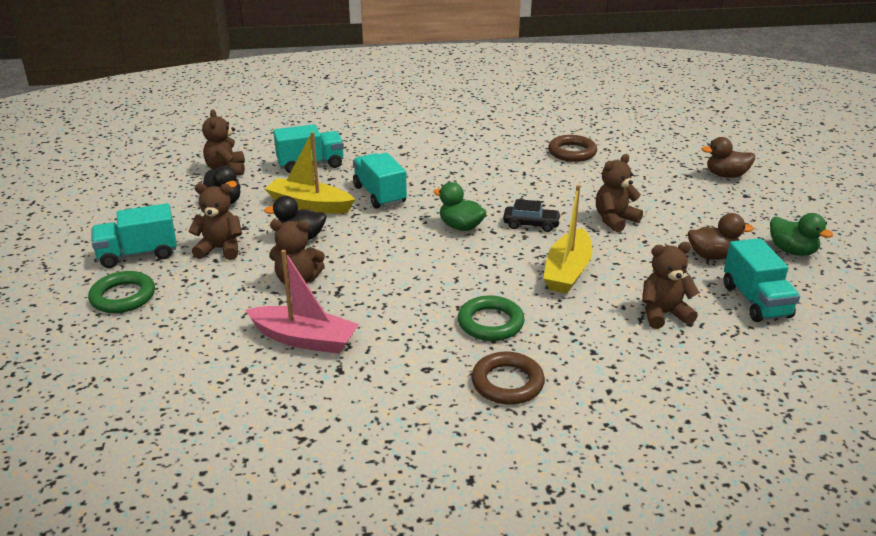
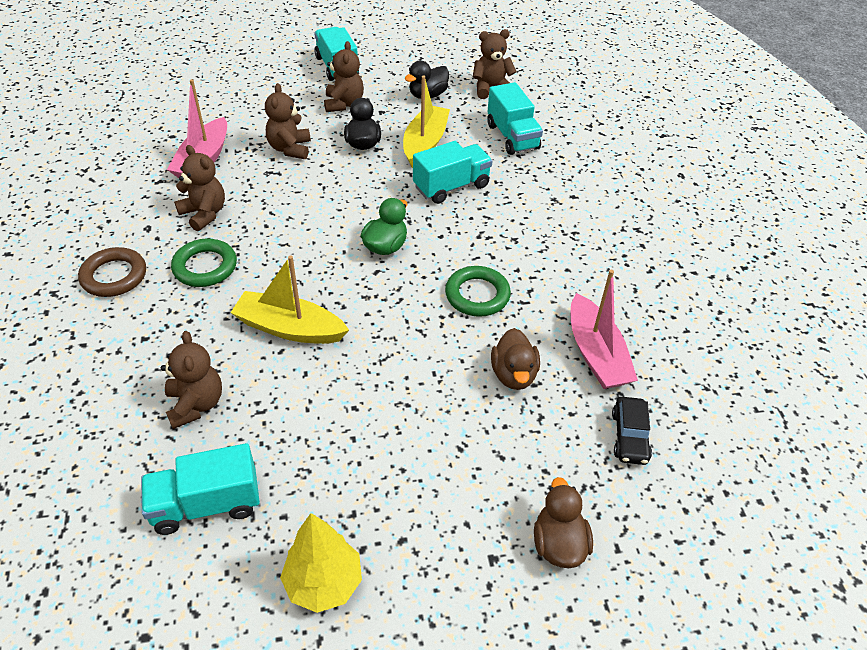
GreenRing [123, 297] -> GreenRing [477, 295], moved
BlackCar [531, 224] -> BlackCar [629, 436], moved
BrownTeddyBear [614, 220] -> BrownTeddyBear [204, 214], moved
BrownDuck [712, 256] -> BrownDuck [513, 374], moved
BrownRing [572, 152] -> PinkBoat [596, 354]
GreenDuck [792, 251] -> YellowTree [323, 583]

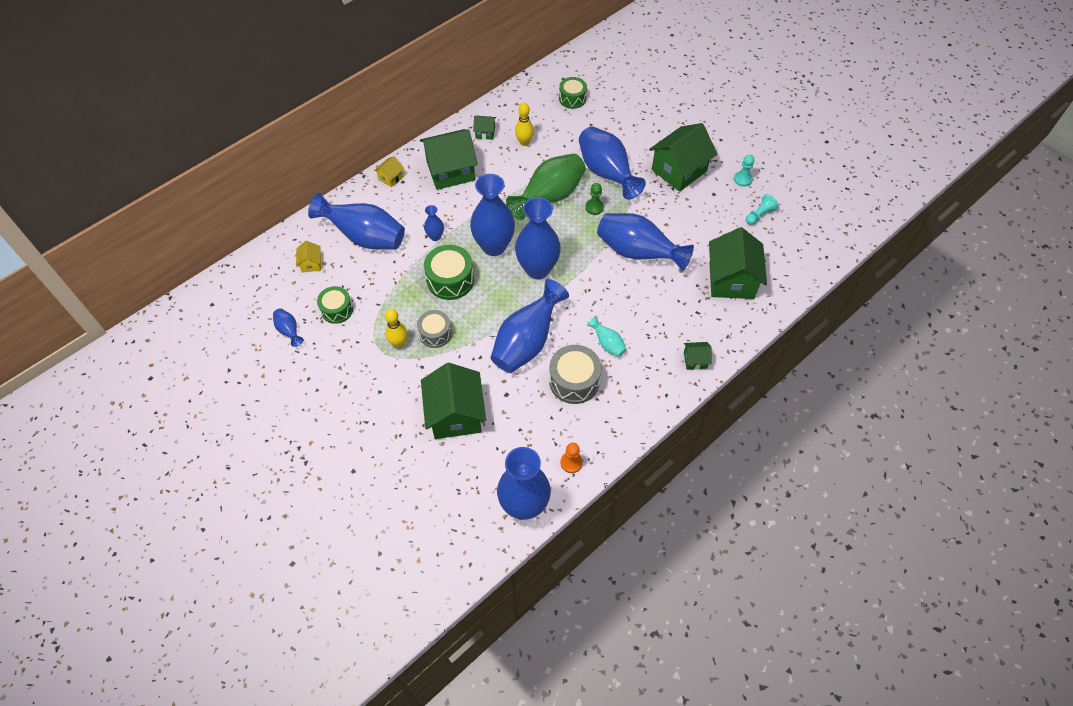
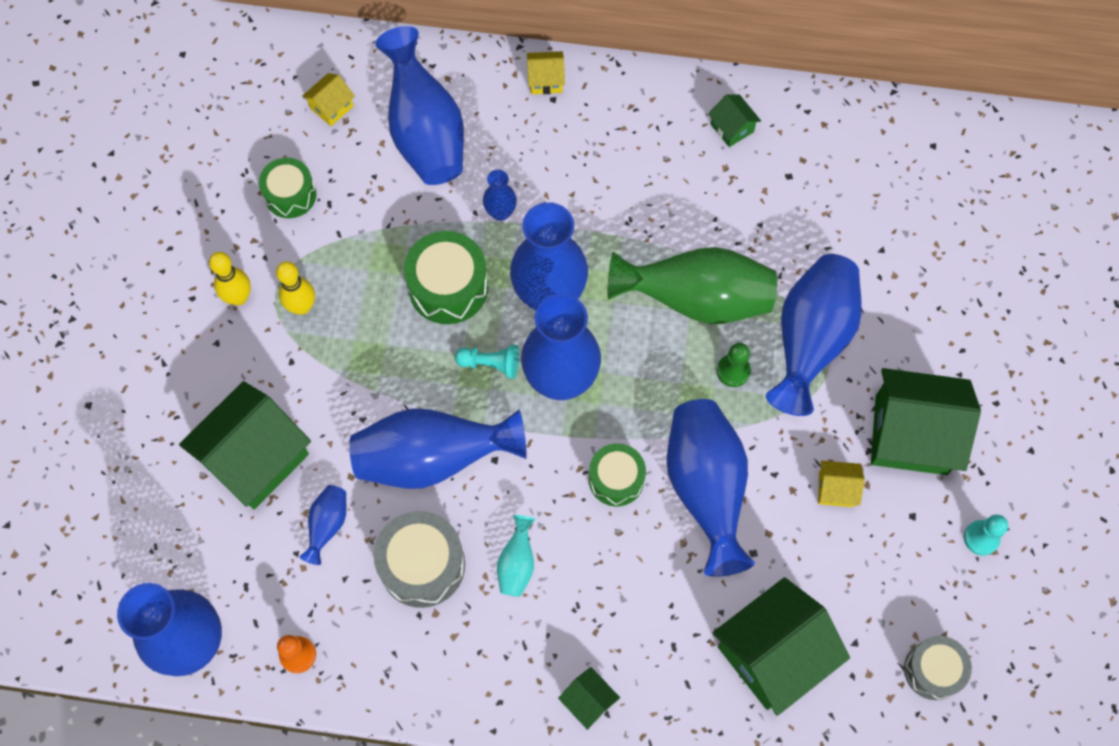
GreenHouse [450, 171] -> none
none -> YellowHouse [835, 489]
BlueVase [289, 331] -> BlueVase [328, 525], moved
GreyDrum [435, 333] -> GreyDrum [933, 670], moved
YellowBowlingPin [524, 142] -> YellowBowlingPin [239, 297], moved
GreenDrum [572, 98] -> GreenDrum [616, 479], moved
TurquoisePawn [759, 215] -> TurquoisePawn [490, 364], moved

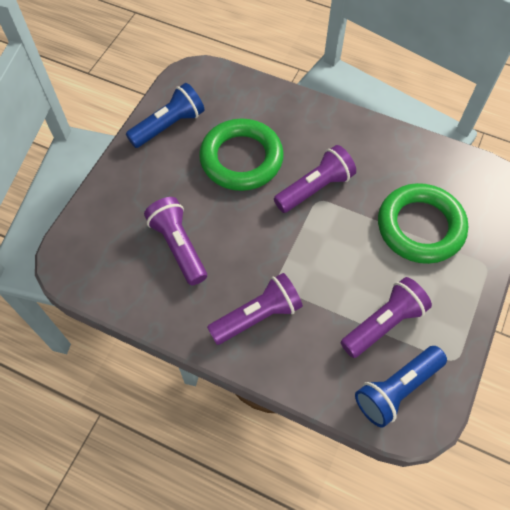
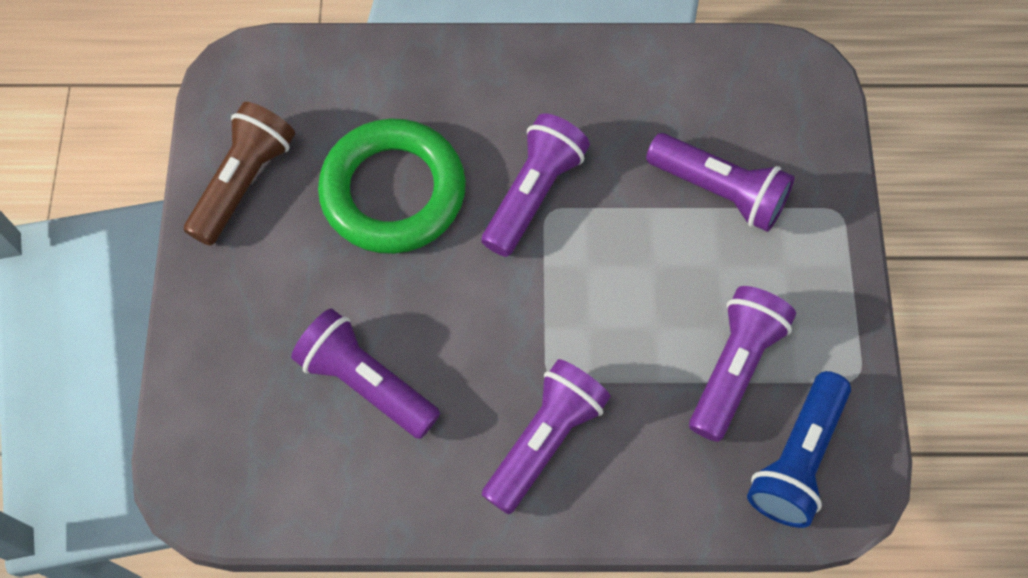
GreenRing [420, 227] -> PurpleFlashlight [719, 191]
BlueFlashlight [169, 126] -> BrownFlashlight [243, 182]

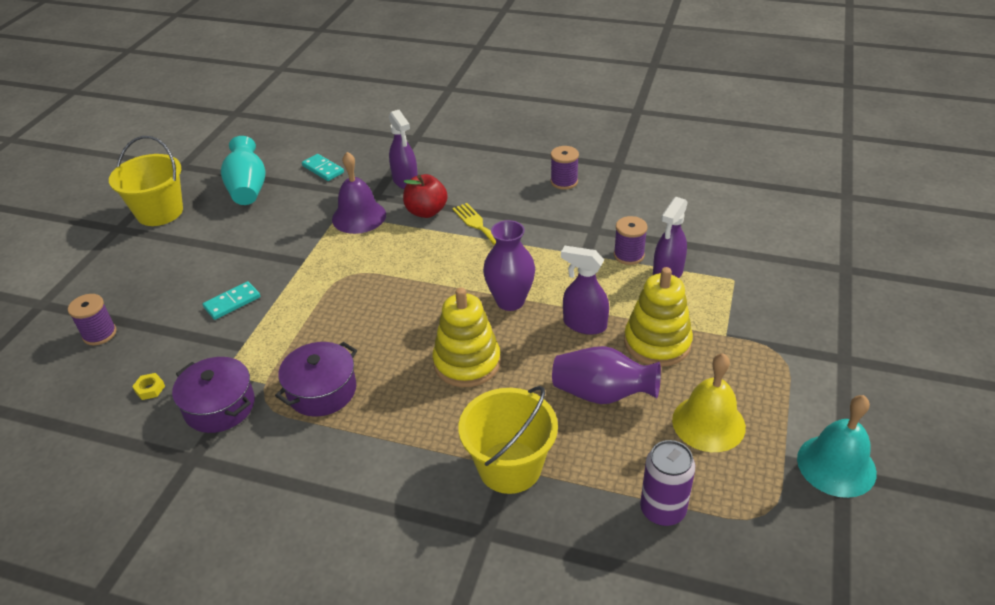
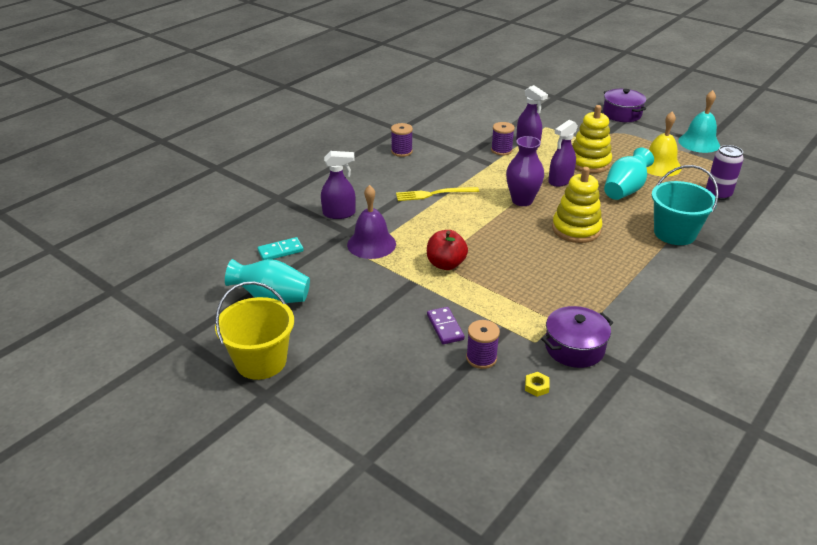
PurpleSpool [99, 334] -> PurpleSpool [481, 358], moved
PurplePot [322, 391] -> PurplePot [621, 114], moved
RedApple [426, 211] -> RedApple [446, 264], moved
TurquoiseDomino [232, 302] -> PurpleDomino [445, 327]
YellowBucket [509, 467] -> TurquoiseBucket [674, 233]
PurpleVase [602, 394] -> TurquoiseVase [625, 190]

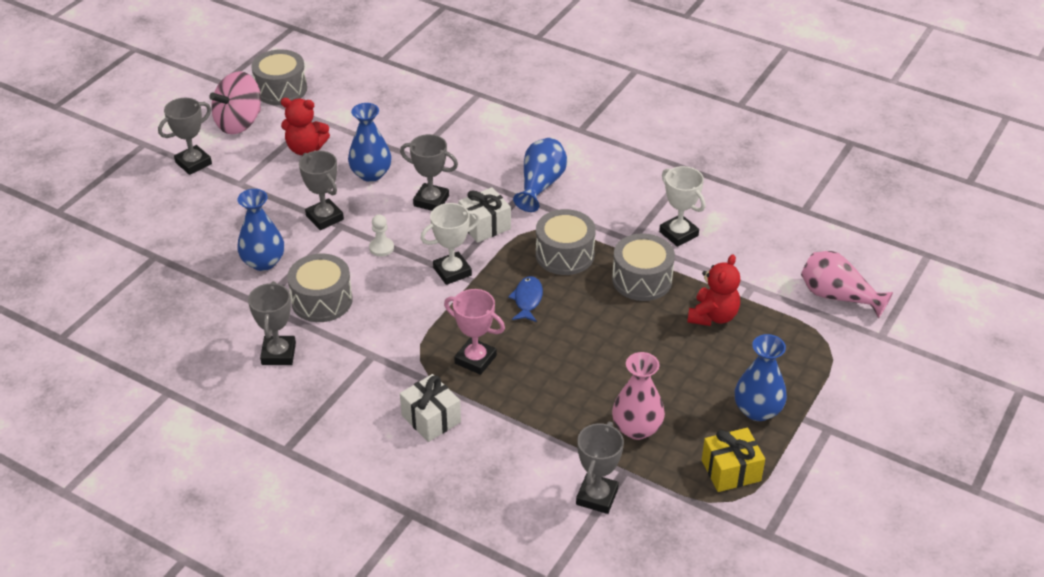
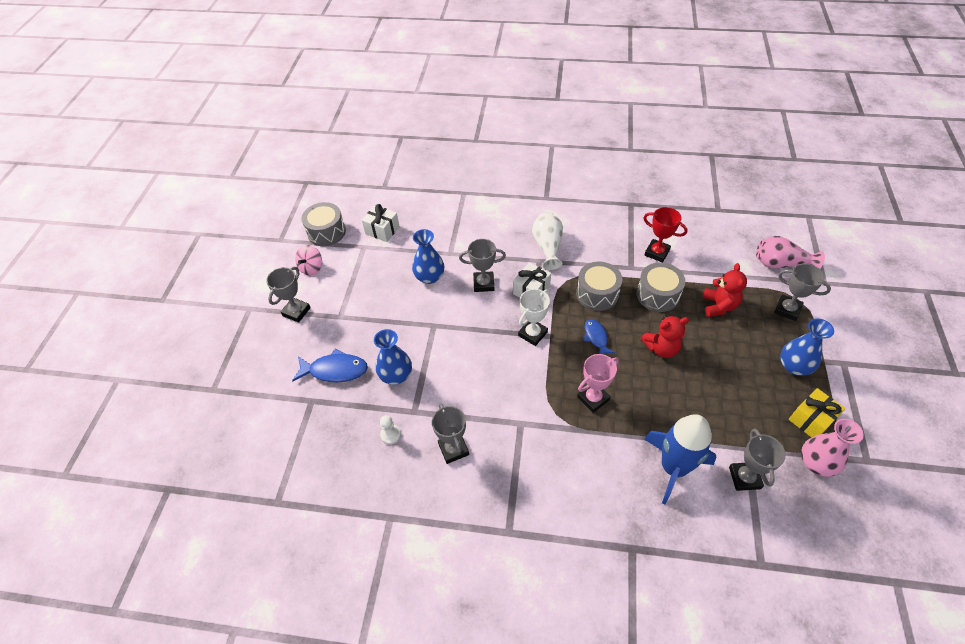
GreyDrum [322, 300] -> none
none -> BlueFish [335, 370]
none -> BlueRocket [673, 467]
RedTeddyBear [305, 148] -> RedTeddyBear [661, 348], moved
GreyTrophy [325, 218] -> GreyTrophy [787, 309], moved
WhitePawn [381, 248] -> WhitePawn [390, 434], moved
WhiteGift [431, 419] -> WhiteGift [382, 230], moved
PinkVase [636, 428] -> PinkVase [816, 463], moved
BlueVase [540, 185] -> WhiteVase [547, 247]
WhiteTrophy [678, 234] -> RedTrophy [657, 252]
PinkTrophy [475, 359] -> PinkTrophy [593, 398], 45 degrees counterclockwise
PinkSpinningTop [239, 123] -> PinkSpinningTop [311, 268], x0.64

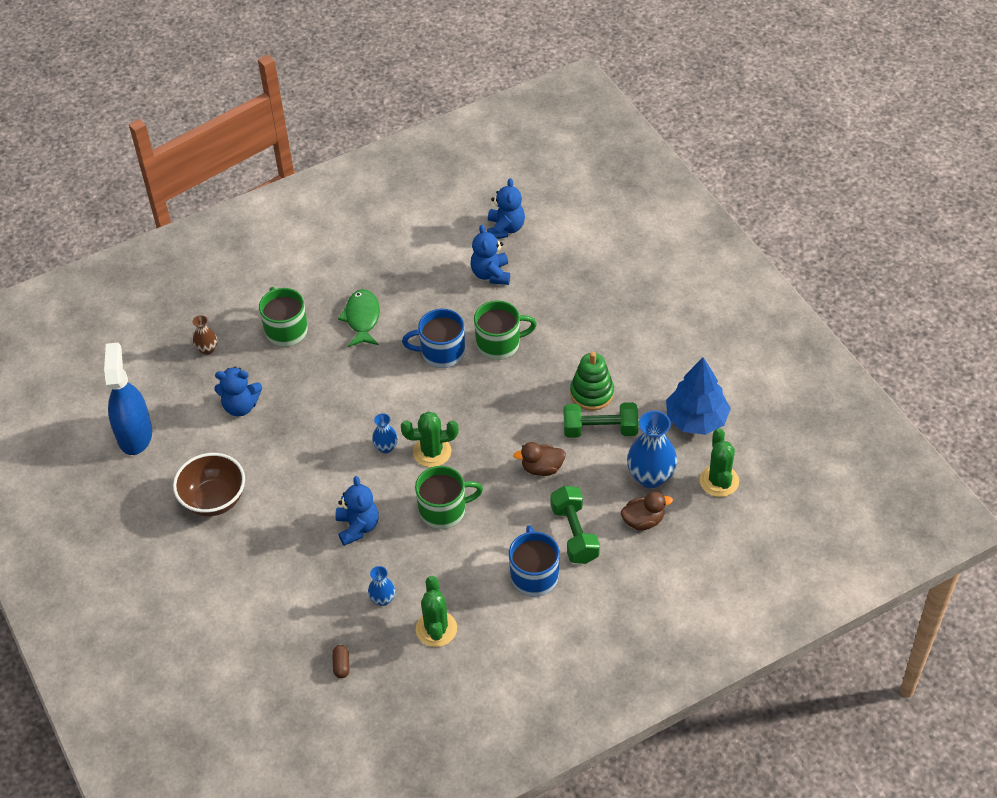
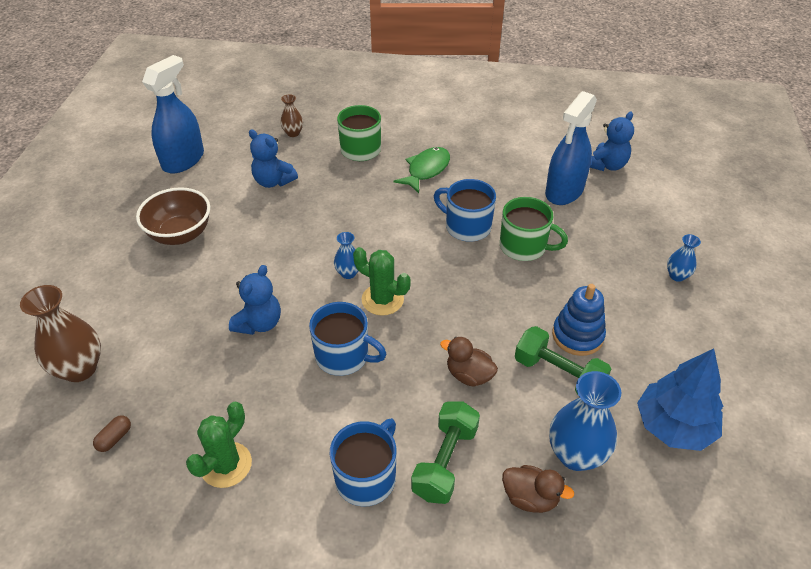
GreenCactus [719, 481] -> none
none -> BrownVase [80, 369]
BlueVase [382, 599] -> BlueVase [677, 276], moved
BlueTeddyBear [491, 274] -> BlueSprayBottle [564, 191]
GreenMug [444, 510] -> BlueMug [343, 356]
GreenStackingToy [592, 393] -> BlueStackingToy [577, 335]

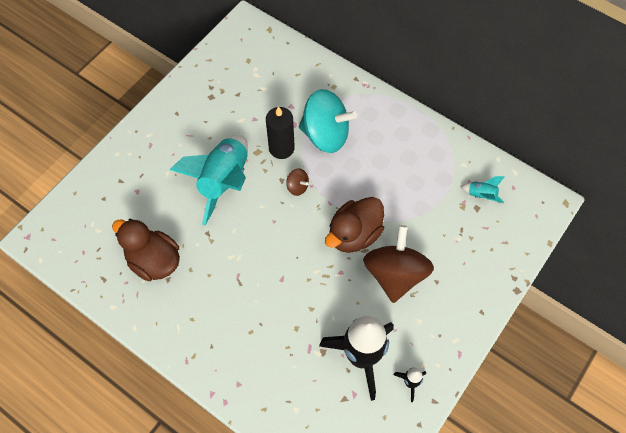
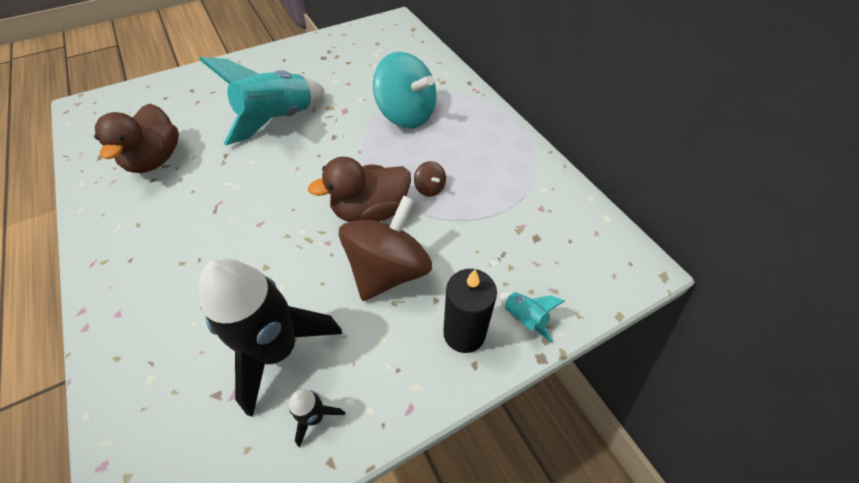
BlackCandle [281, 148] -> BlackCandle [464, 333], moved
BrownSpinningTop [297, 187] -> BrownSpinningTop [430, 188], moved
TurquoiseRocket [481, 195] -> TurquoiseRocket [524, 318], moved
BrownDuck [154, 261] -> BrownDuck [156, 159], 150 degrees counterclockwise

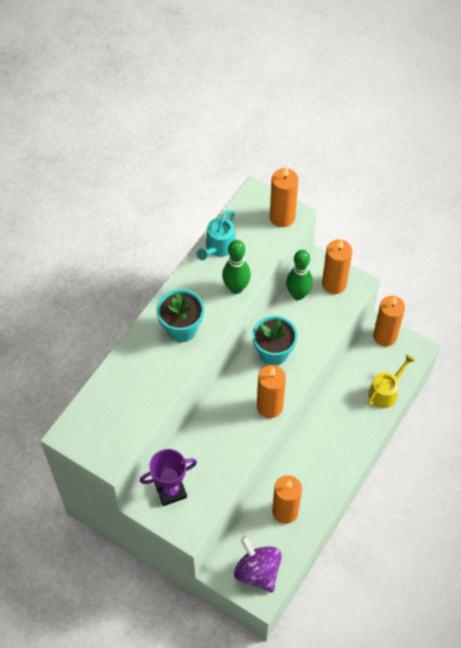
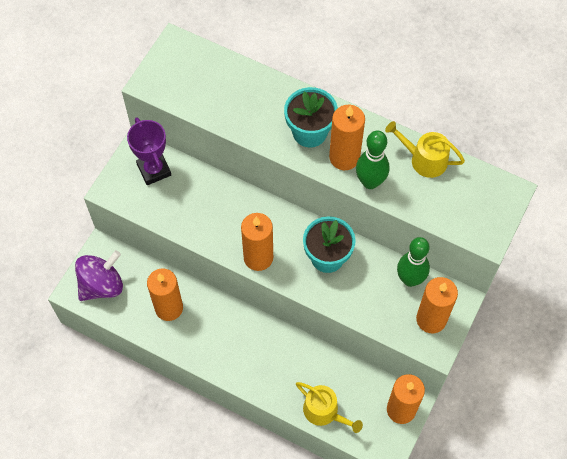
OrangeCandle [282, 217] -> OrangeCandle [344, 157], moved
TurquoiseWateringCan [218, 247] -> YellowWateringCan [424, 159]

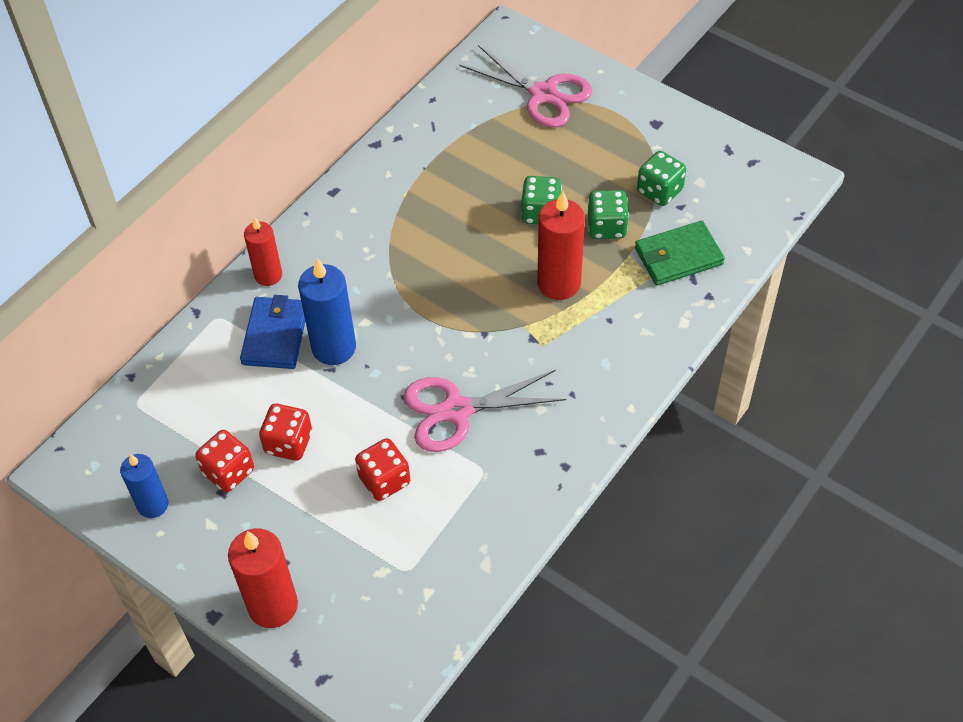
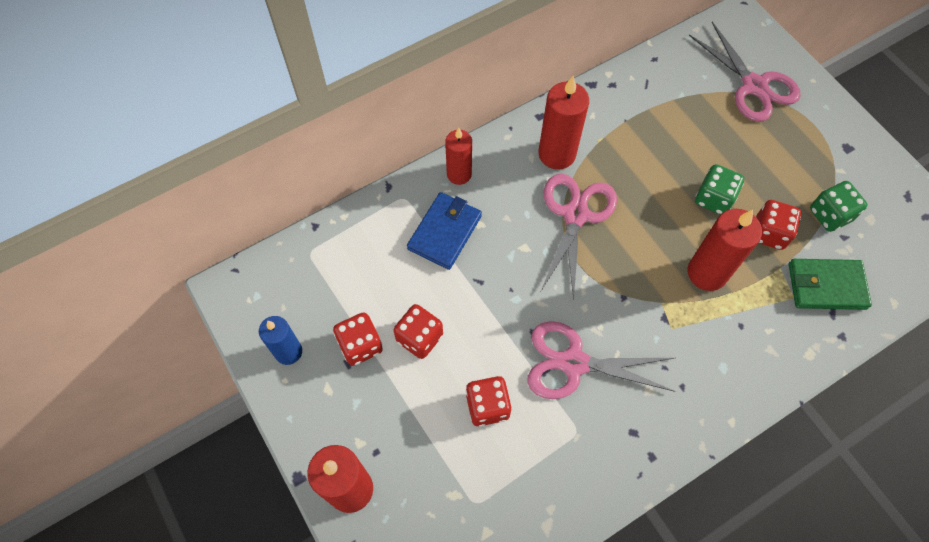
BlueCandle [334, 347] -> none
none -> RedCandle [557, 154]
none -> PinkScissors [575, 215]
GreenDice [606, 227] -> RedDice [769, 233]

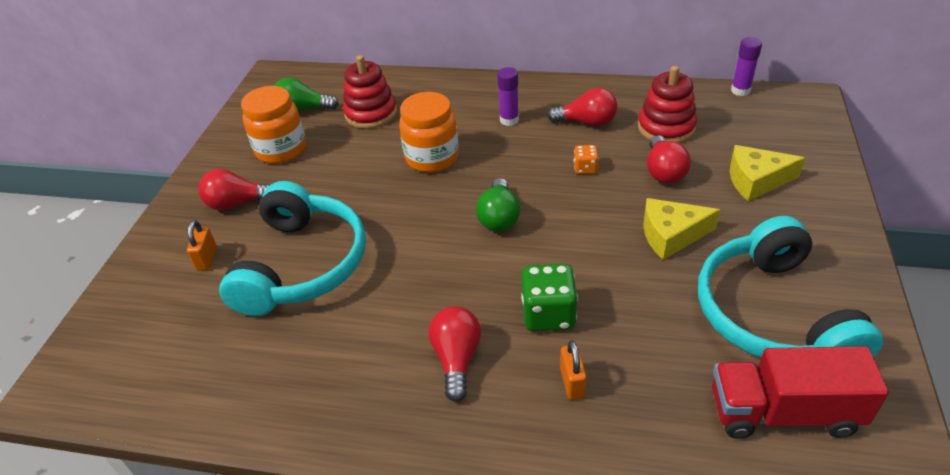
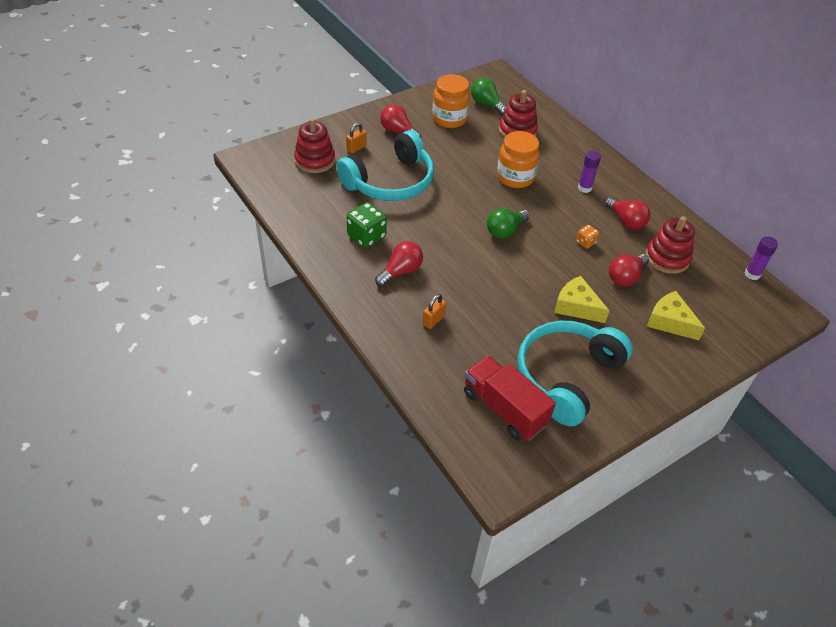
none -> RedStackingToy [315, 160]
GreenDice [548, 314] -> GreenDice [366, 236], moved

